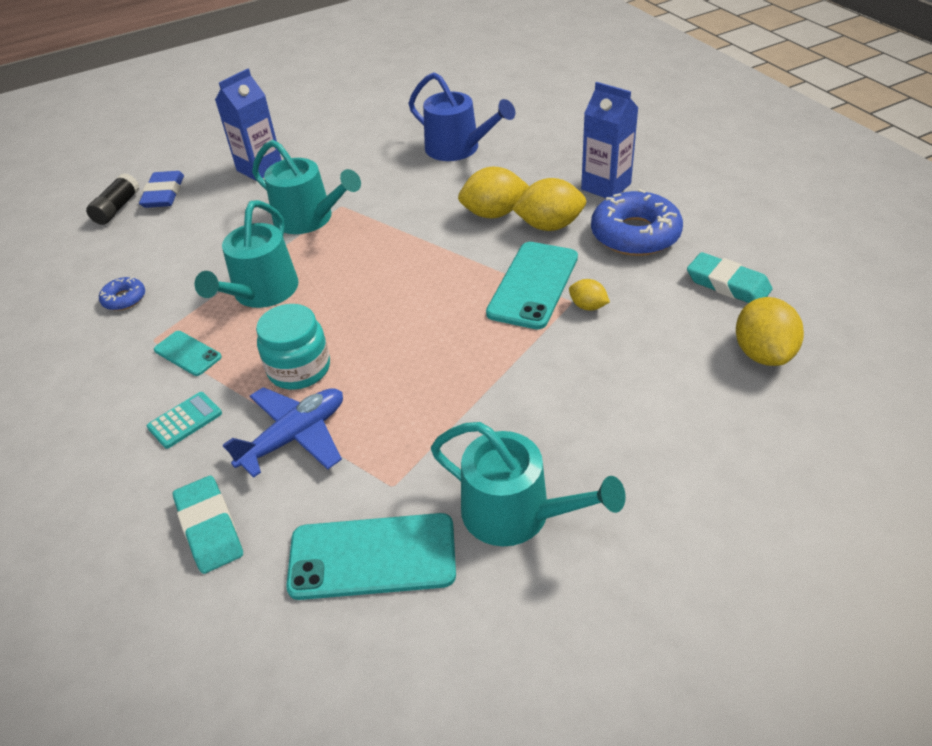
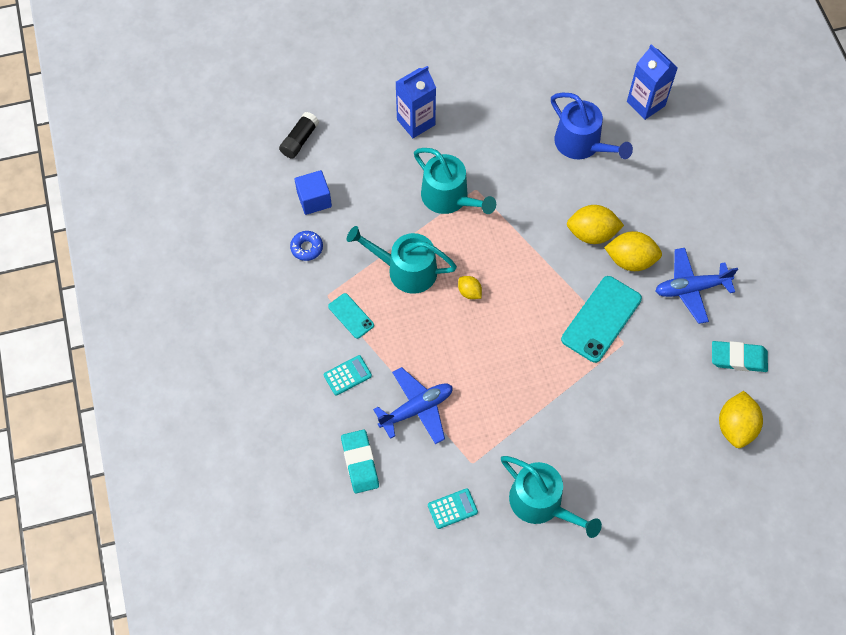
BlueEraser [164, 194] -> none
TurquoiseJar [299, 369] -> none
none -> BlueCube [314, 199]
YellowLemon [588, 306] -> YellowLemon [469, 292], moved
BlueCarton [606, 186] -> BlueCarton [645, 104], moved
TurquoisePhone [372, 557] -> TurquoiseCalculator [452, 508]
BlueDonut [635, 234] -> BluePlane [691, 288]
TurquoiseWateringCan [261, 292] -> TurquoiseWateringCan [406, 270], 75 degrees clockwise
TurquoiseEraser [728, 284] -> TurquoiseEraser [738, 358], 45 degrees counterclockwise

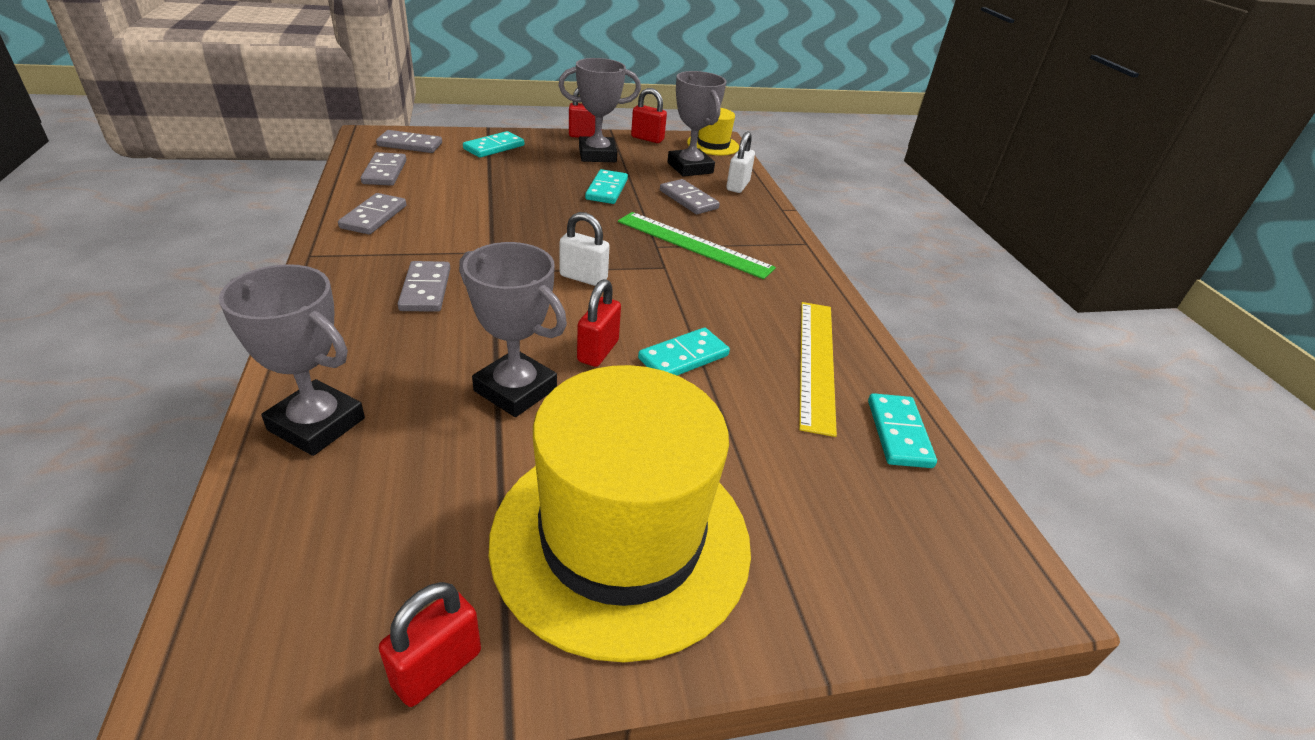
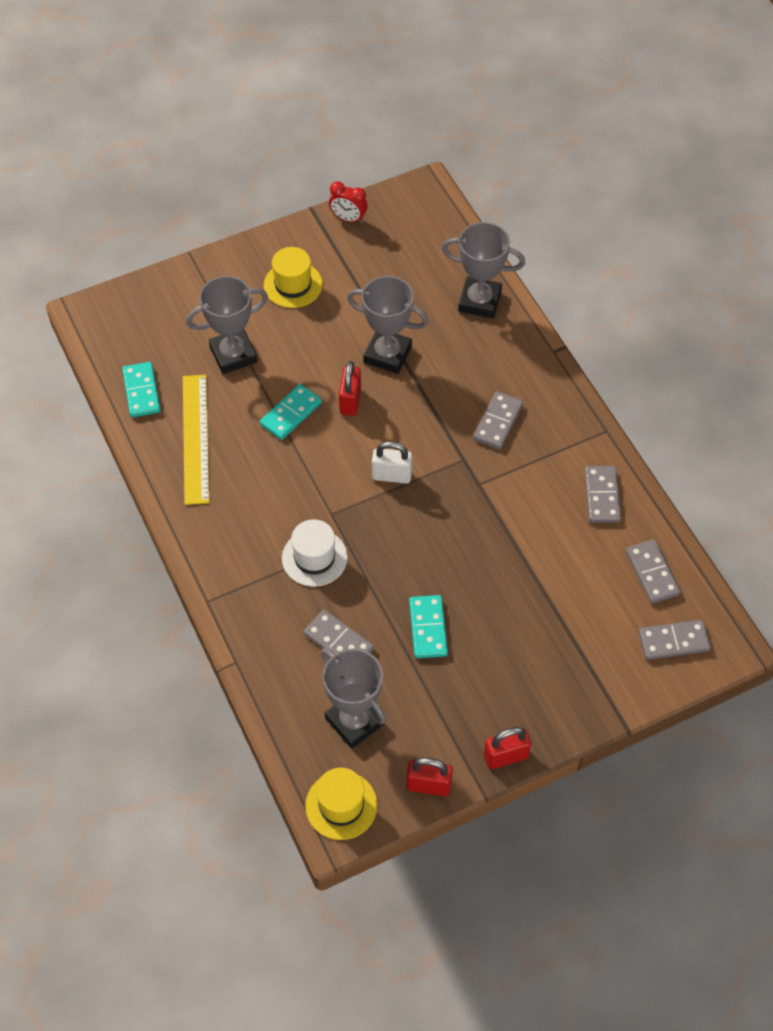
TurquoiseDomino [494, 147] -> none
WhitePadlock [737, 186] -> none
GreyTrophy [597, 155] -> GreyTrophy [233, 354], moved
RedPadlock [437, 668] -> RedClock [348, 219]
GreenRuler [694, 244] -> WhiteHat [314, 558]
GreyDomino [426, 289] -> GreyDomino [497, 422], 45 degrees clockwise
YellowHat [621, 539] -> YellowHat [293, 285], x0.45

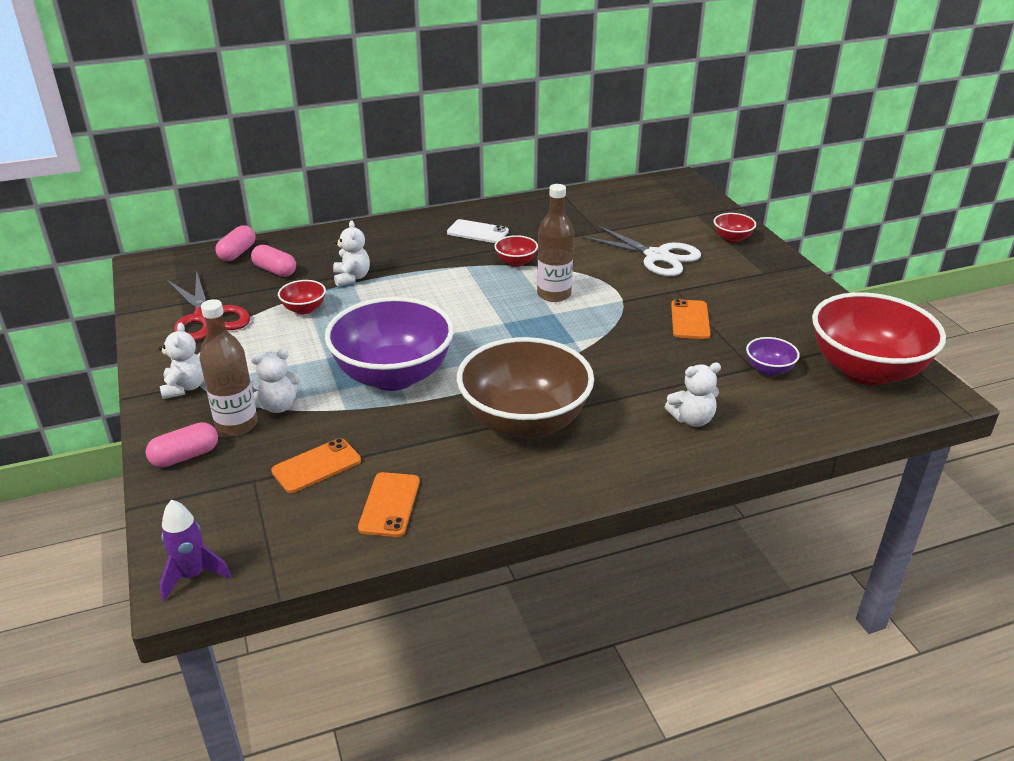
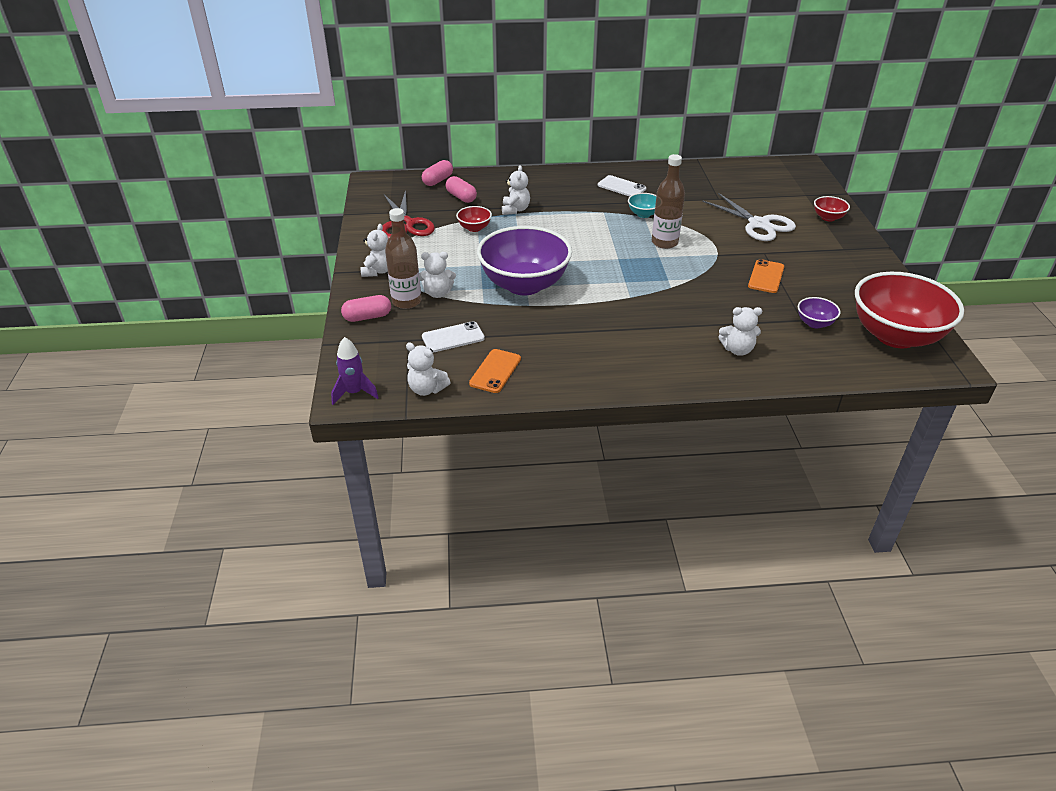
BrownBowl [524, 422] -> none
none -> WhiteTeddyBear [427, 389]
OrangePhone [316, 466] -> WhitePhone [453, 337]
RedBowl [516, 262] -> TurquoiseBowl [643, 214]

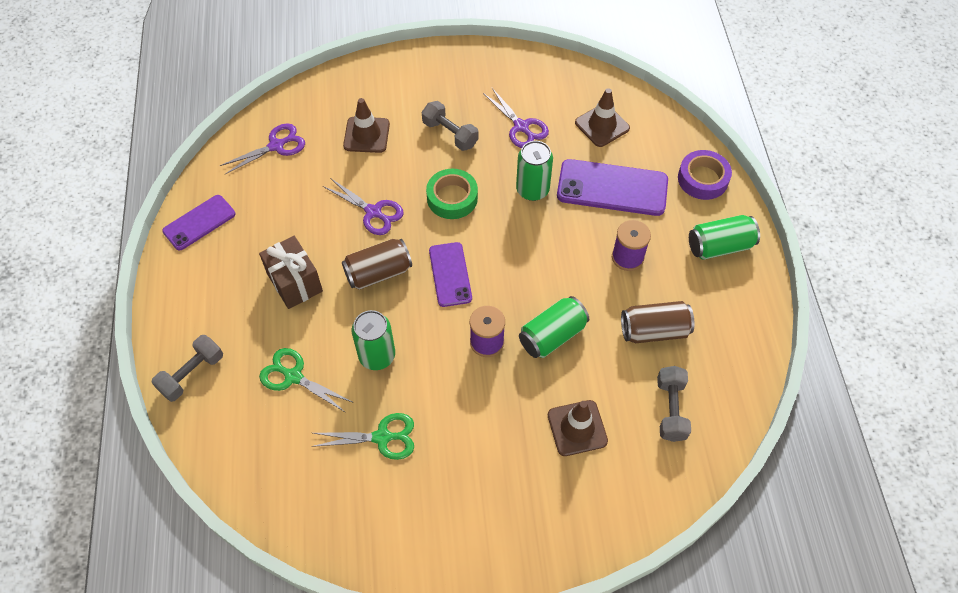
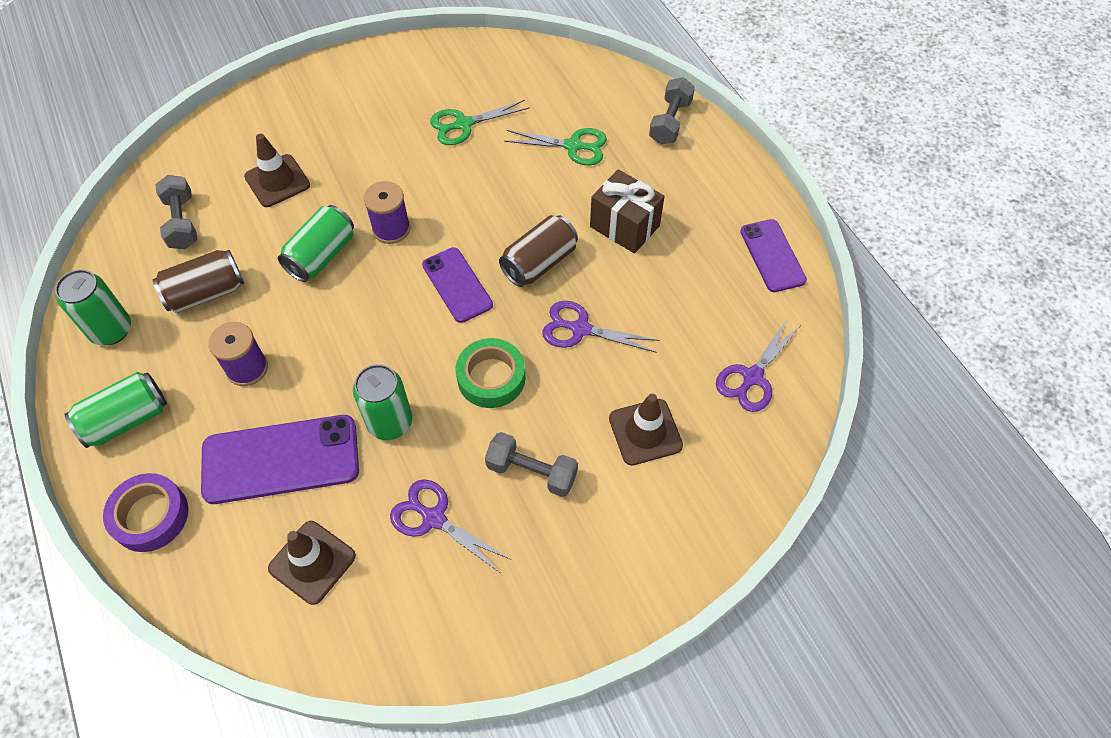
GreenCan [377, 356] -> GreenCan [111, 330], moved
PurplePhone [199, 222] -> PurplePhone [772, 256], 45 degrees counterclockwise

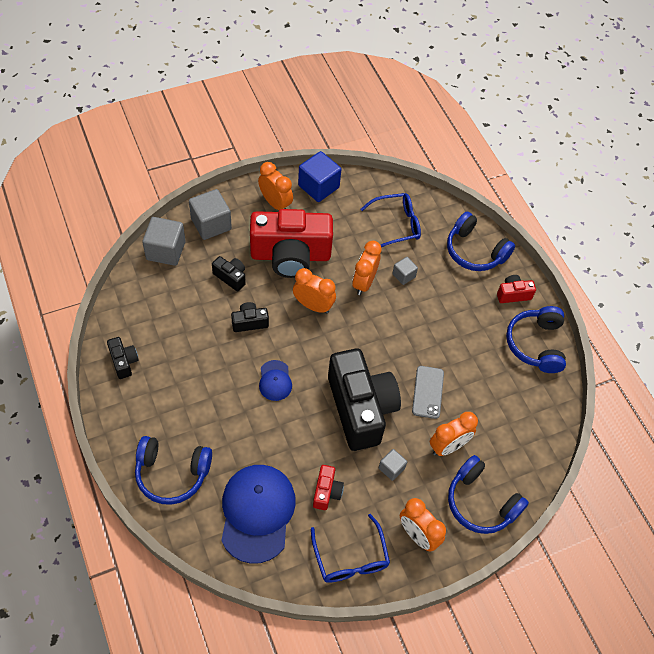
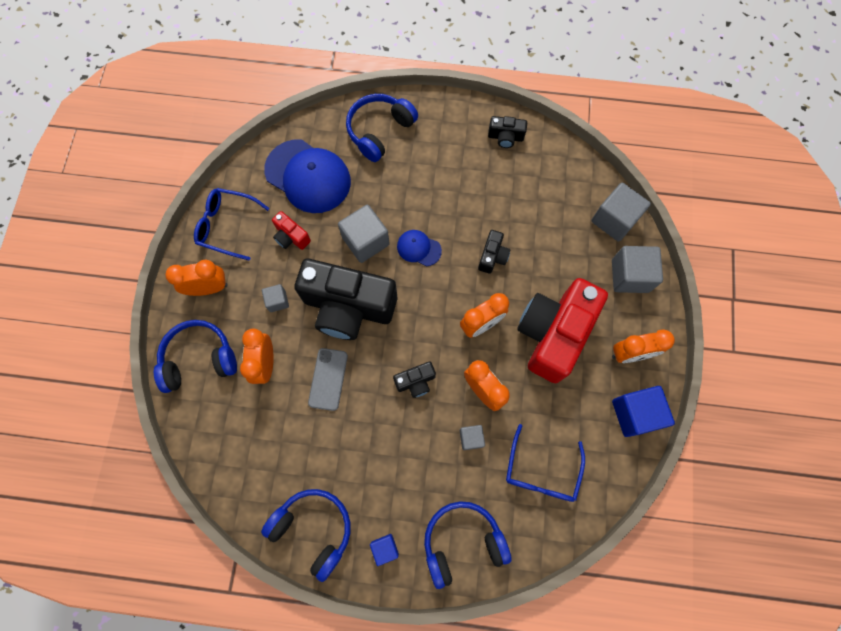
none -> GreyCube [365, 241]
BlackCamera [231, 277] -> BlackCamera [415, 382], moved
RedCamera [513, 294] -> BlueCube [385, 548]
GreyPhone [428, 392] -> GreyPhone [328, 379], 60 degrees clockwise

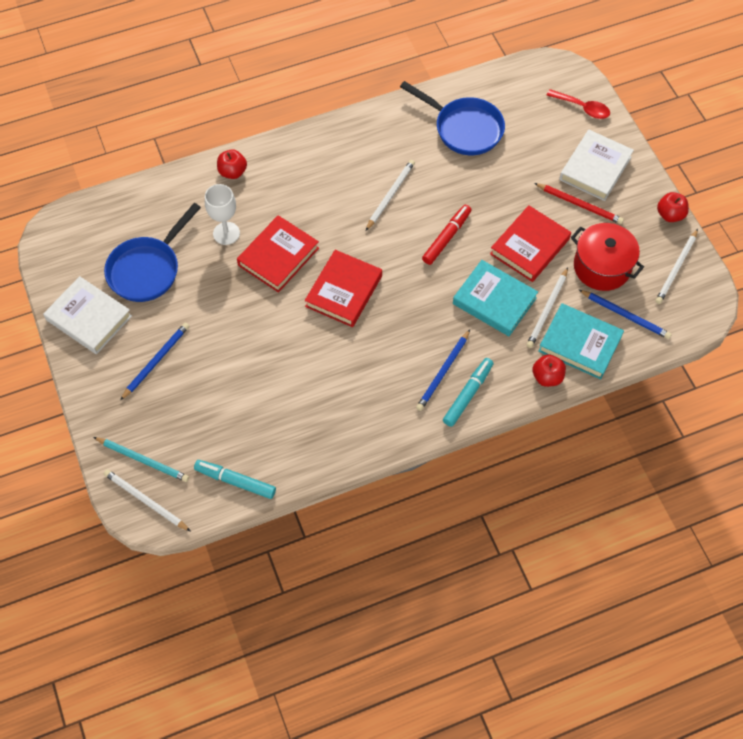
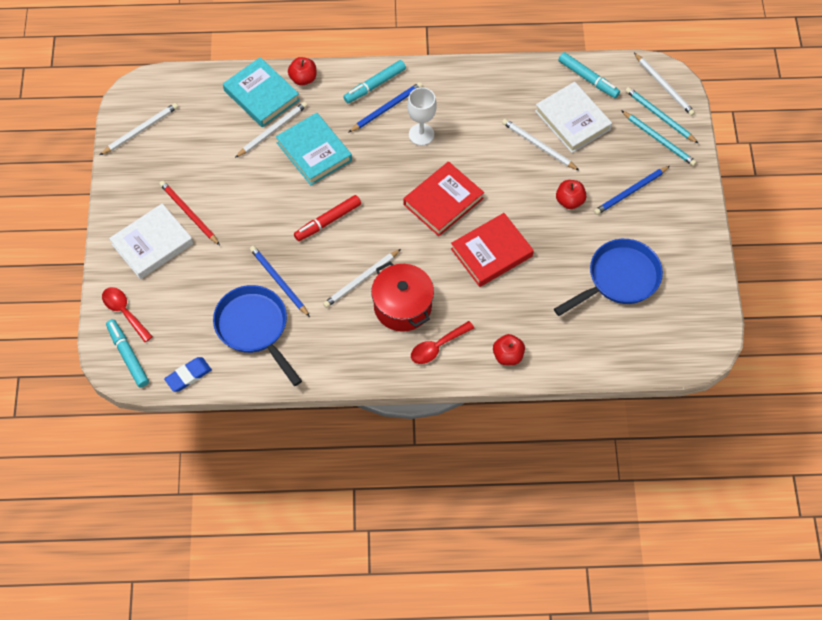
RedBook [529, 246] -> none
none -> TurquoiseMarker [128, 356]
none -> BlueEraser [188, 376]
none -> RedSpoon [437, 346]
none -> WhitePencil [539, 146]
none -> TurquoisePencil [658, 139]
WhiteBook [89, 318] -> WhiteBook [572, 120], moved
WhiteGoblet [226, 233] -> WhiteGoblet [421, 134], moved
RedPot [602, 267] -> RedPot [402, 306], moved
BluePencil [625, 315] -> BluePencil [279, 281], moved
RedApple [670, 215] -> RedApple [569, 201], moved

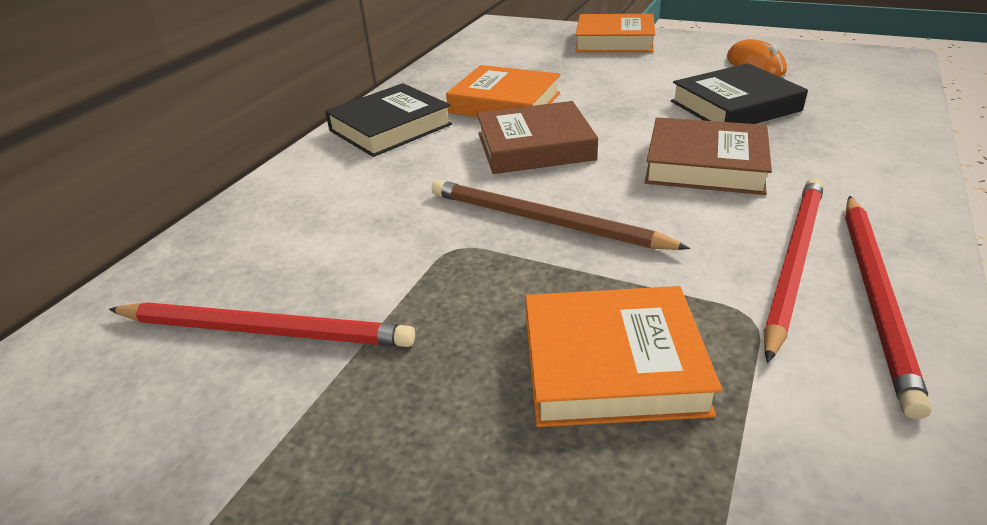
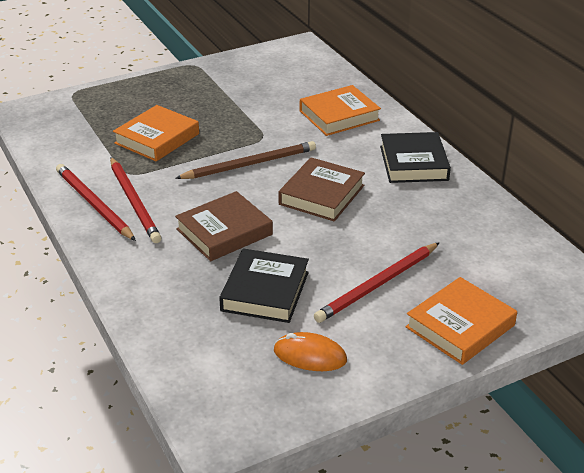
RedPencil [264, 330] -> RedPencil [377, 285], moved
OrangeBook [505, 103] -> OrangeBook [339, 116], moved

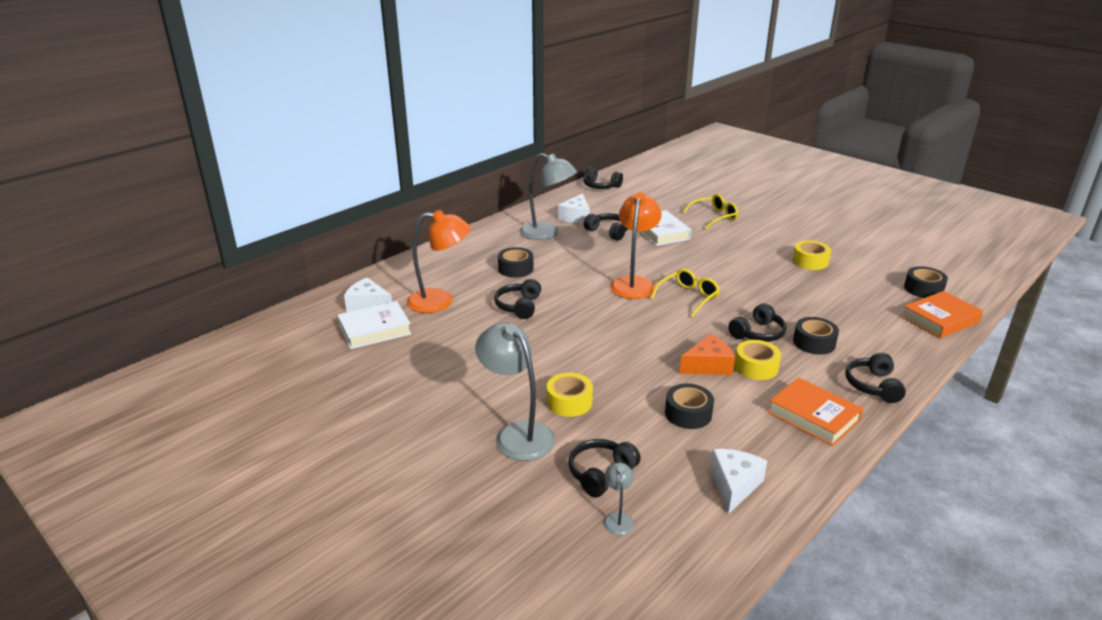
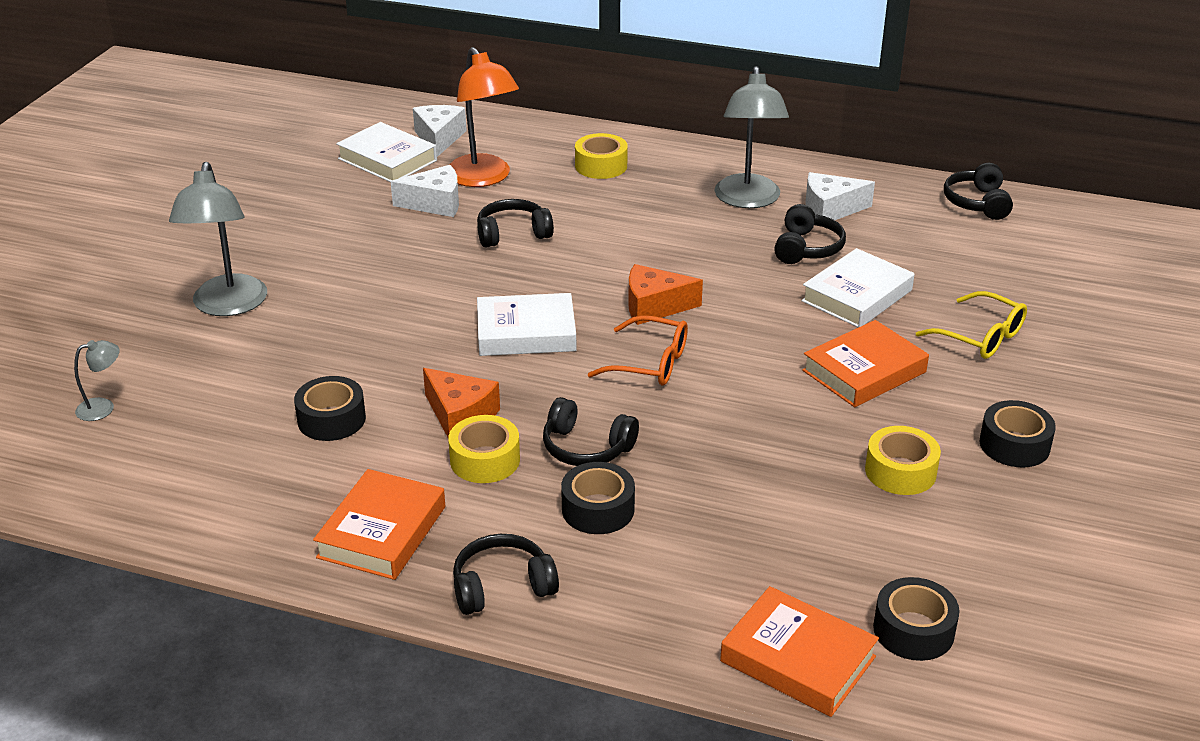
BlackHeadphones [600, 473] -> none
none -> WhiteBook [526, 332]
none -> OrangeBook [864, 371]
BlackTape [515, 269] -> BlackTape [1014, 445], moved
YellowTape [569, 402] -> YellowTape [601, 166], moved
WhiteCheese [734, 485] -> WhiteCheese [435, 203], moved
OrangeLamp [634, 283] -> OrangeCheese [654, 306]
YellowGlasses [688, 297] -> OrangeGlasses [650, 363]
GreyLamp [517, 434] -> GreyLamp [228, 306], 150 degrees clockwise

